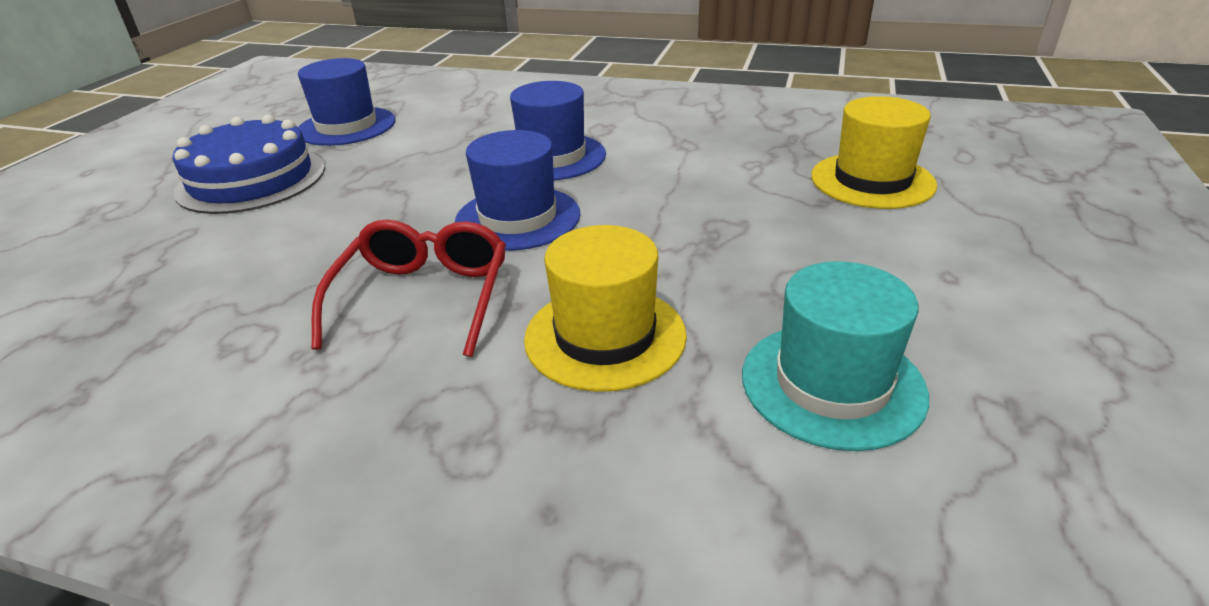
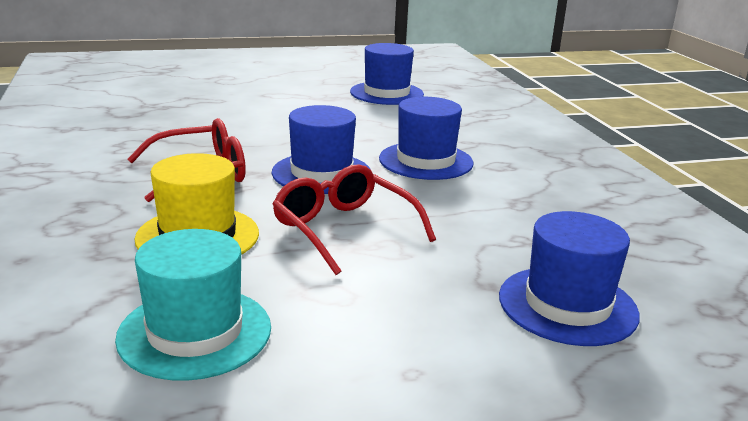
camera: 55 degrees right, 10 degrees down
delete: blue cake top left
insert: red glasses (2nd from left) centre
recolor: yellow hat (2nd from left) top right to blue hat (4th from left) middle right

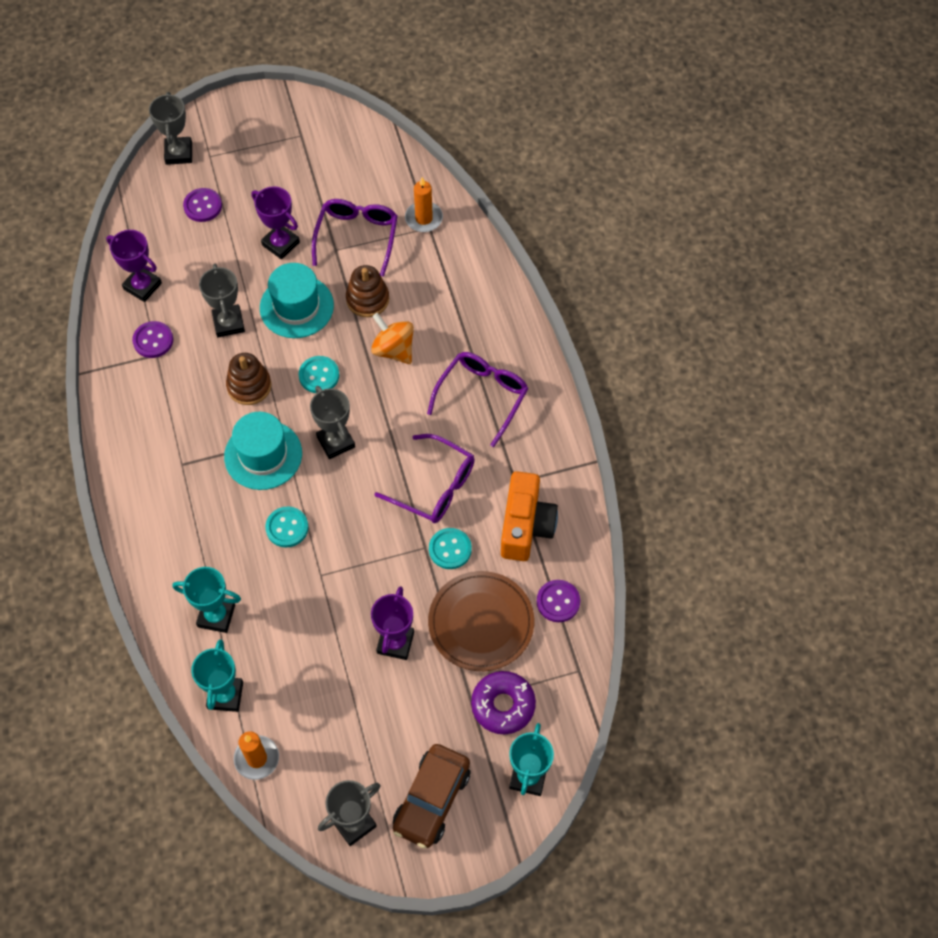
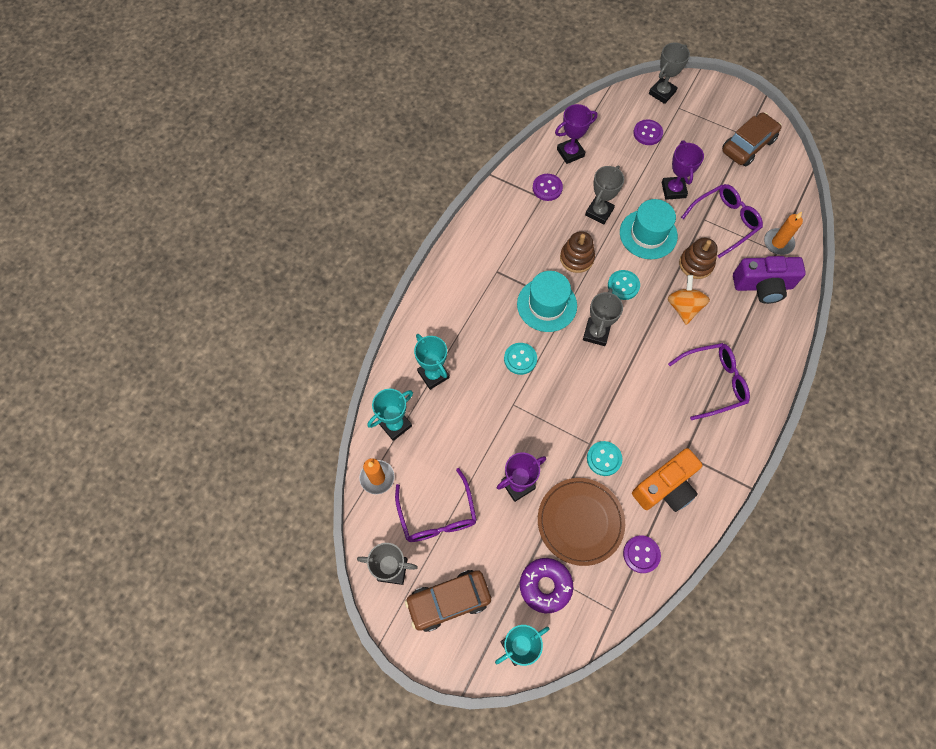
camera: 45 degrees right, 5 degrees up
insert: brown car (2nd from left) top right; purple camera middle right
move: purple glasses (2nd from left in the first image) centre to purple glasses (1st from left) bottom centre
rotate: purple trophy (1st from left in the first image) top left = top centre 75 degrees clockwise

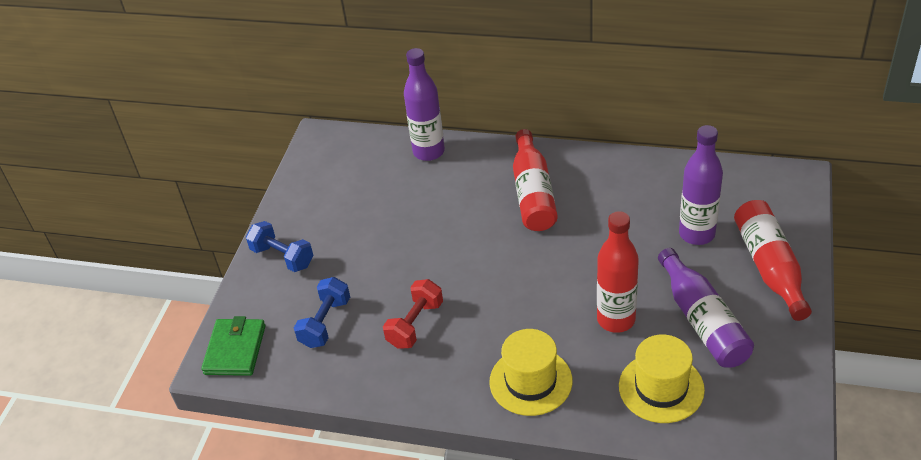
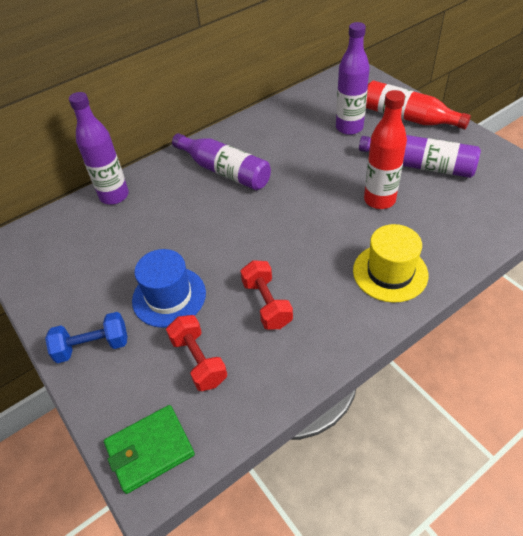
camera: 50 degrees left, 5 degrees up
delete: yellow hat (2nd from left) bottom right
insert: blue hat middle left
recolor: blue dumbbell (2nd from left) bottom centre to red dumbbell (1st from left) centre; red bottle (1st from left) centre to purple bottle (2nd from left) top centre
rotate: green wallet bottom left = bottom left 75 degrees counterclockwise

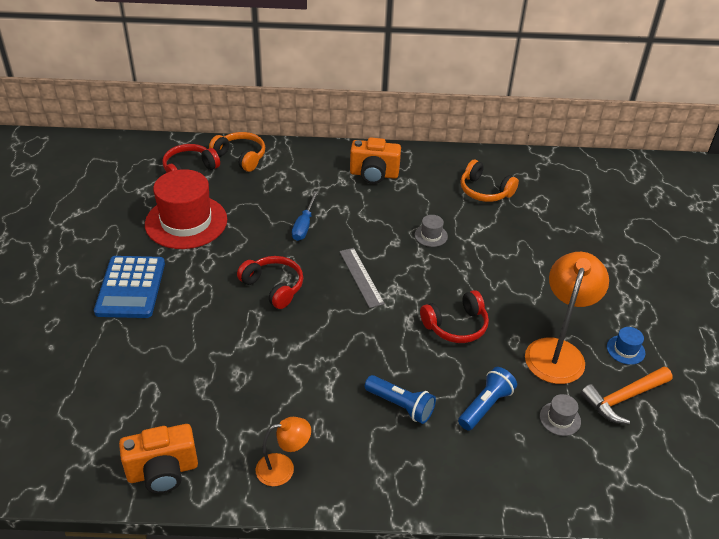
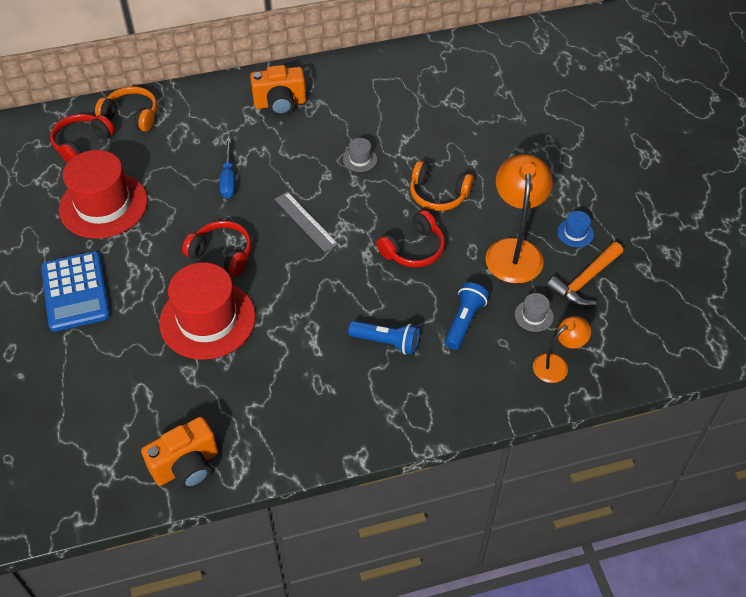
camera: 15 degrees left, 10 degrees up
insert: red hat (2nd from left) middle left
move: orange lamp (1st from left in the first image) bottom centre to orange lamp (2nd from left) middle right; orange headphones (2nd from left) middle right to top centre

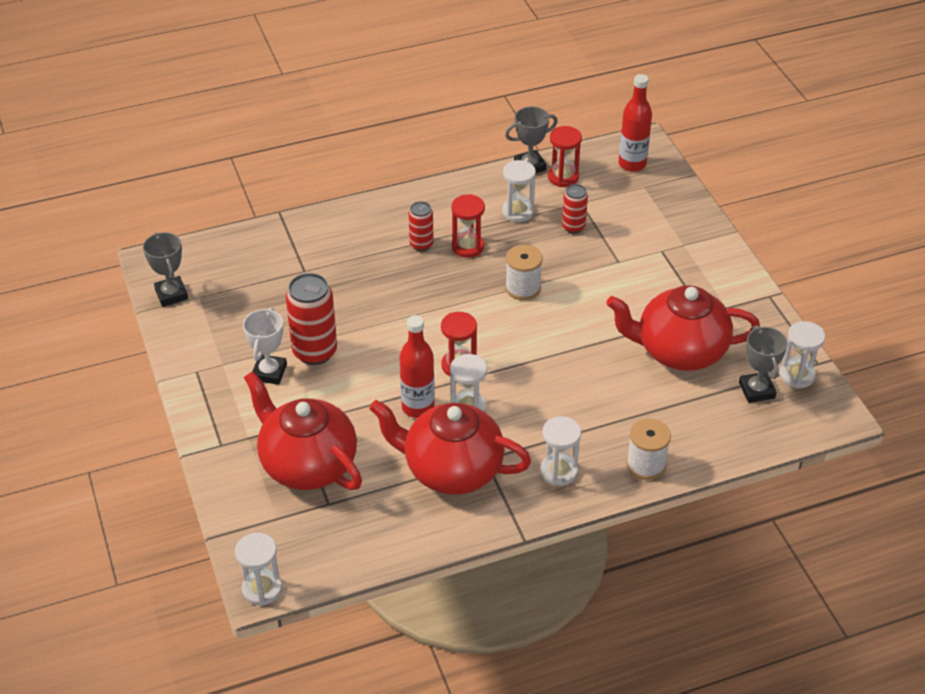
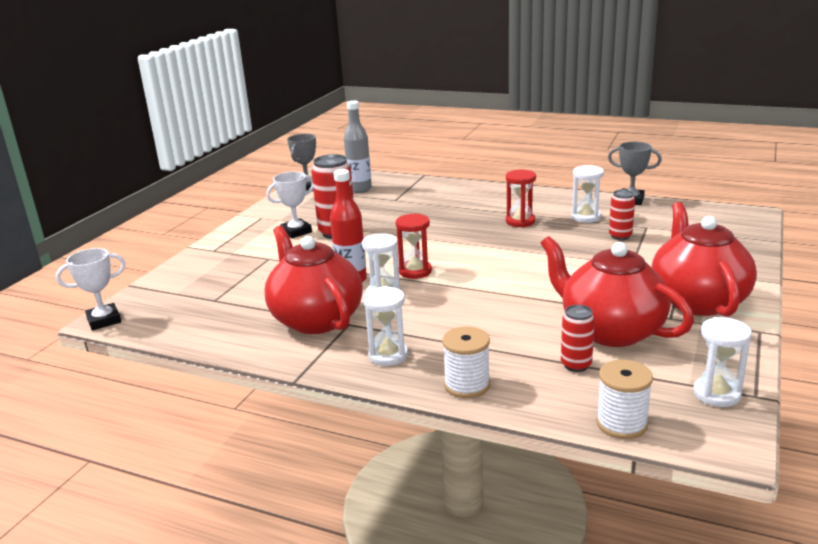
camera: 45 degrees right, 20 degrees down
delete: red hourglass (3rd from left) top centre; red bottle (2nd from left) top right; grey trophy (3rd from left) middle right
insert: grey bottle top centre
move: red teapot (1st from left in the first image) middle left to red teapot (3rd from left) middle right; red can (2nd from left) top centre to middle right; white spool (1st from left in the first image) centre to white spool (2nd from left) bottom right
replace: white hourglass (1st from left) bottom left to white trophy (1st from left) middle left

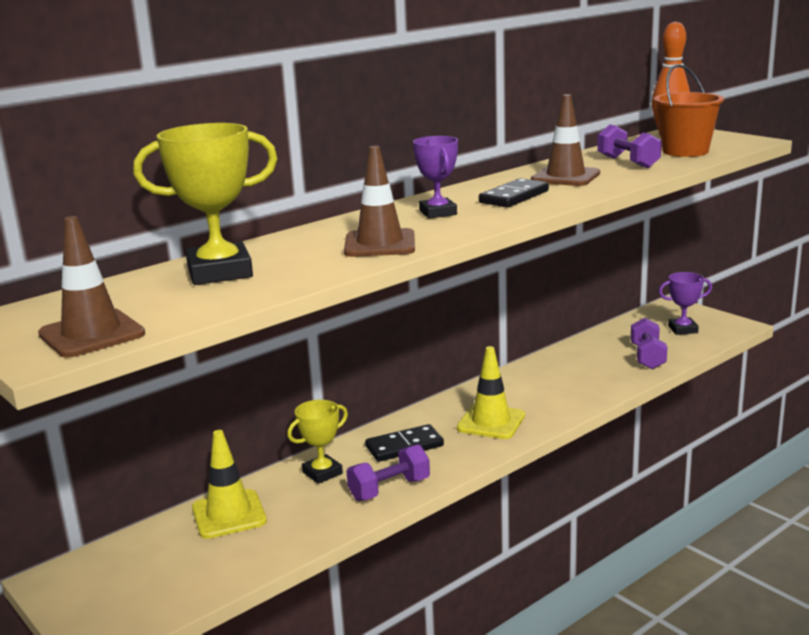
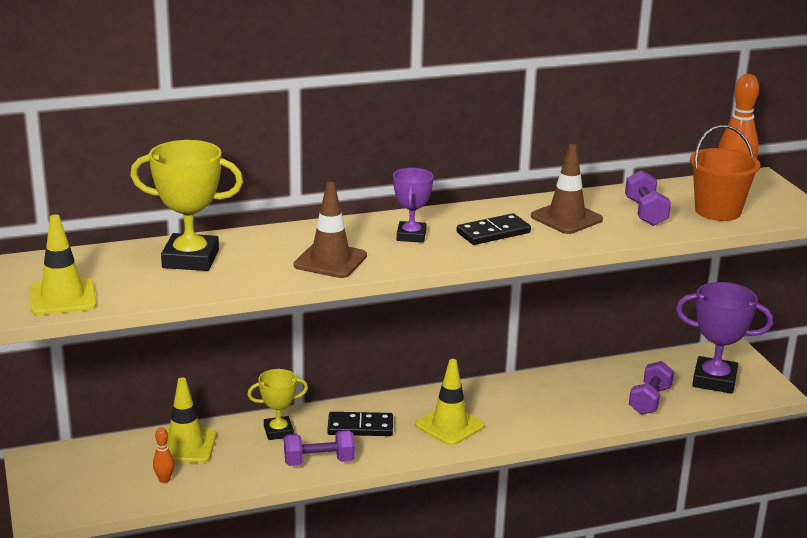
camera: 20 degrees right, 5 degrees up
insert: orange bowling pin (1st from left) bottom left
recolor: brown traffic cone (1st from left) middle left to yellow traffic cone (1st from left) middle left
resize: purple trophy (2nd from left) middle right = middle right x1.67

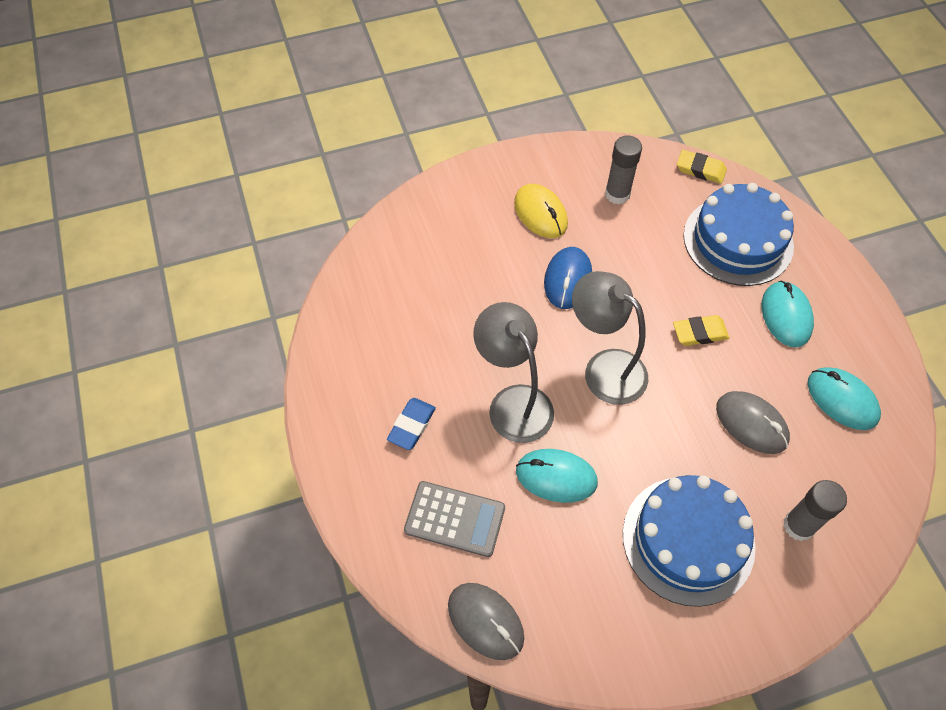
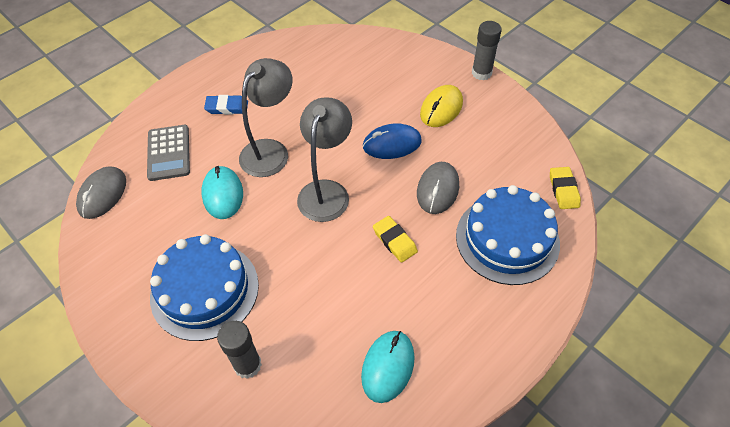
camera: 65 degrees right, 5 degrees down
delete: turquoise mouse (2nd from left) middle right
move: grey glue stick (1st from left in the first image) top centre to grey glue stick (2nd from left) top right; grey mouse (2nd from left) middle right to centre

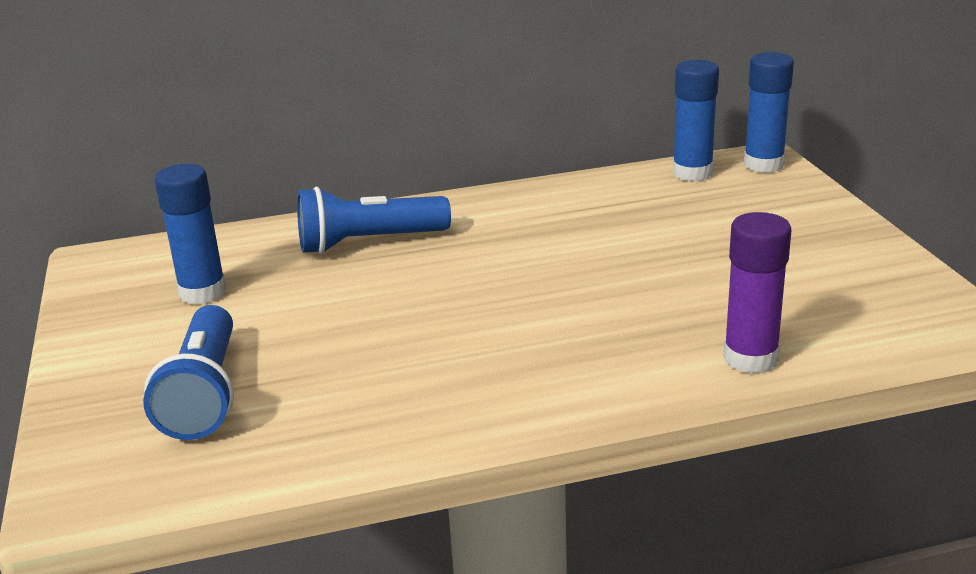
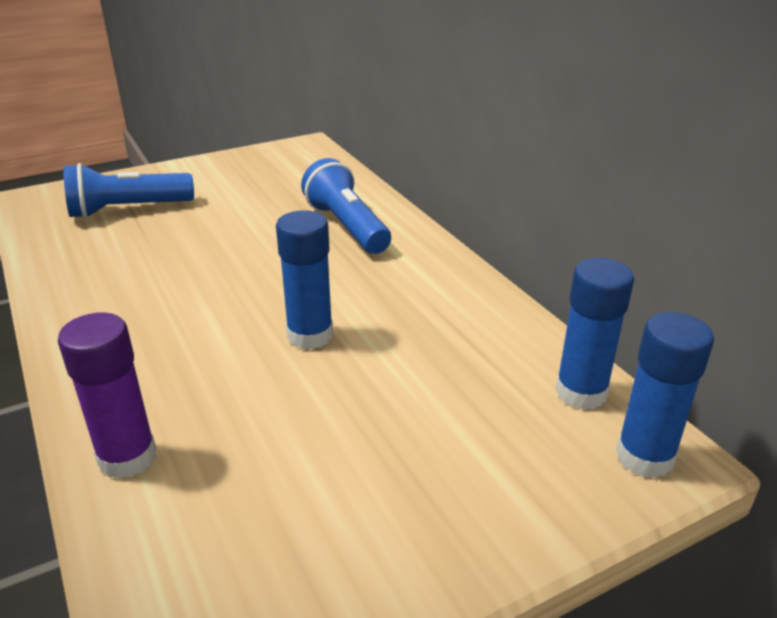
camera: 75 degrees right, 5 degrees up
move: blue glue stick (1st from left) middle left to centre

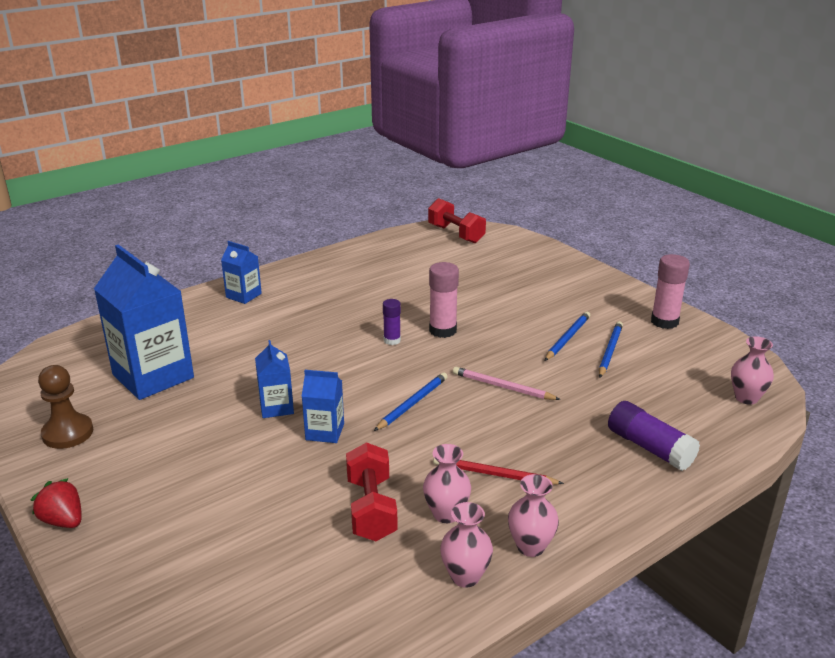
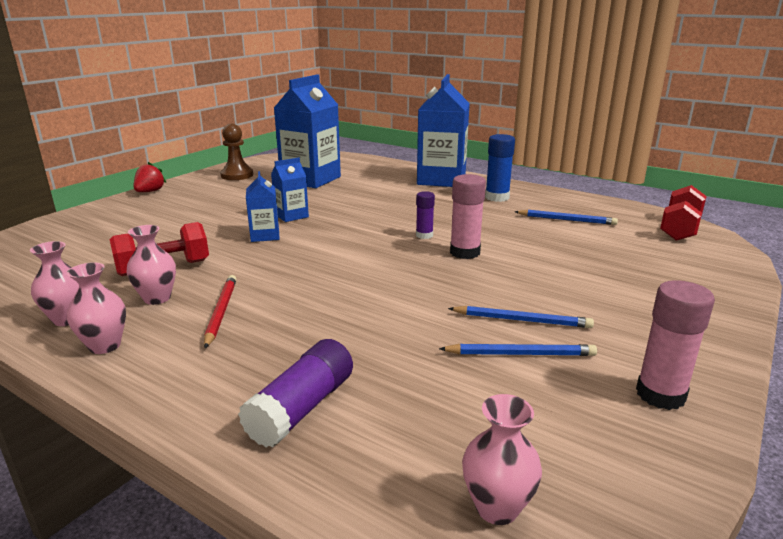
camera: 70 degrees right, 5 degrees down
delete: pink pencil centre
insert: blue glue stick top centre
move: blue pencil (1st from left in the first image) centre to blue pencil (3rd from left) middle right
resize: blue carton (2nd from left in the first image) middle left = top centre x2.02

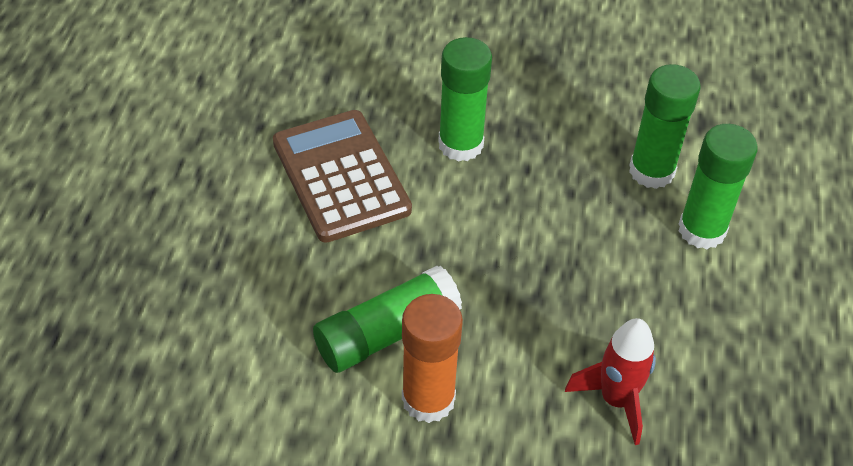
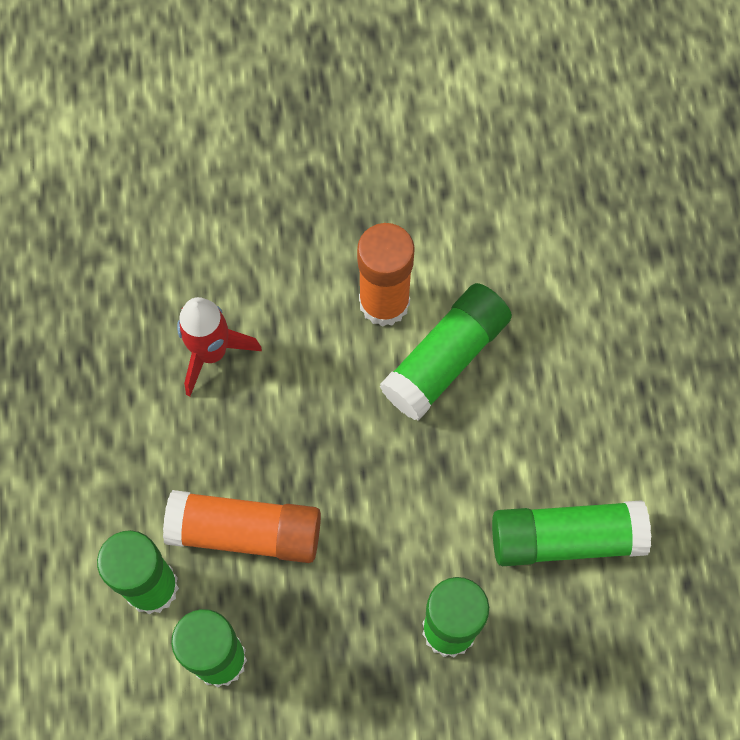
camera: 165 degrees right, 20 degrees up
insert: orange glue stick (1st from left) bottom left
replace: brown calculator centre to green glue stick (5th from left) bottom right

